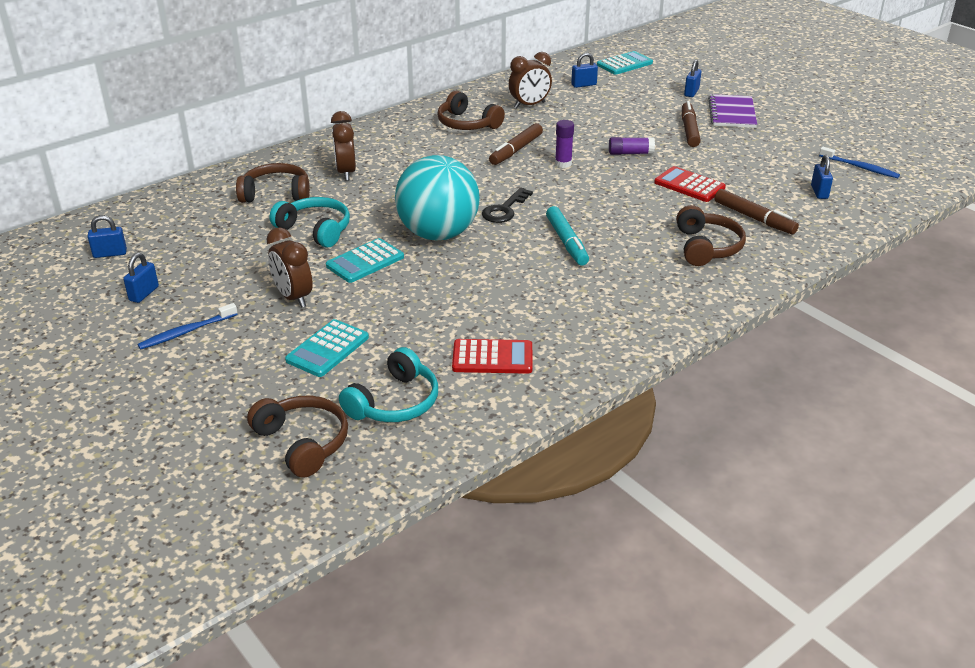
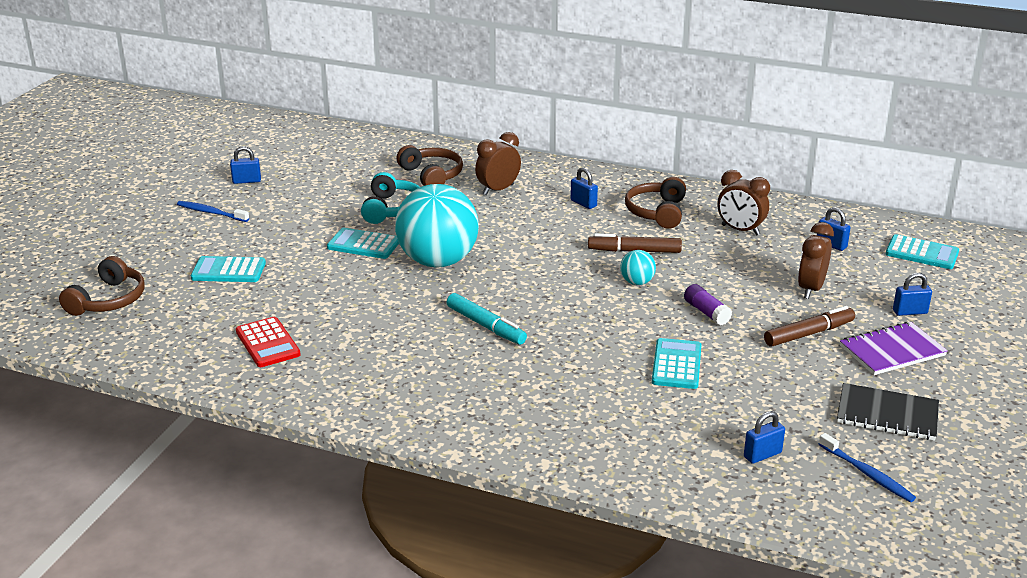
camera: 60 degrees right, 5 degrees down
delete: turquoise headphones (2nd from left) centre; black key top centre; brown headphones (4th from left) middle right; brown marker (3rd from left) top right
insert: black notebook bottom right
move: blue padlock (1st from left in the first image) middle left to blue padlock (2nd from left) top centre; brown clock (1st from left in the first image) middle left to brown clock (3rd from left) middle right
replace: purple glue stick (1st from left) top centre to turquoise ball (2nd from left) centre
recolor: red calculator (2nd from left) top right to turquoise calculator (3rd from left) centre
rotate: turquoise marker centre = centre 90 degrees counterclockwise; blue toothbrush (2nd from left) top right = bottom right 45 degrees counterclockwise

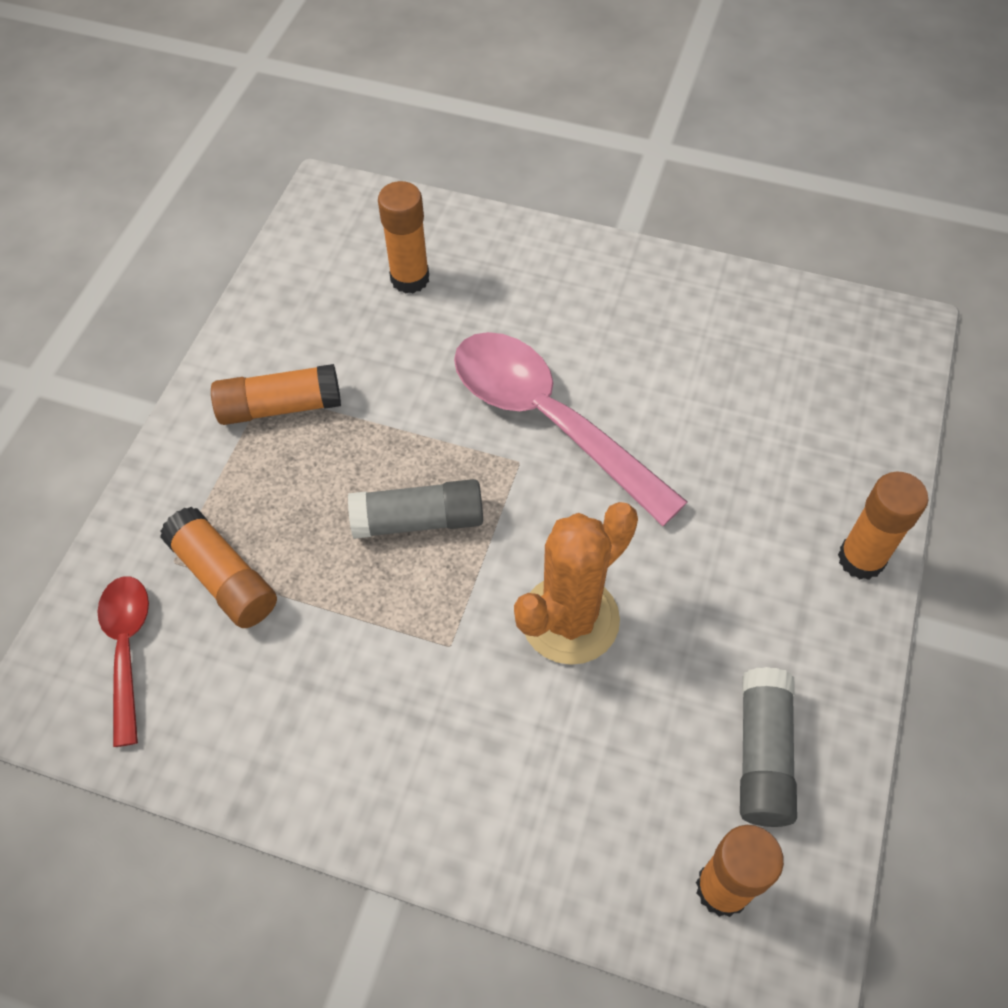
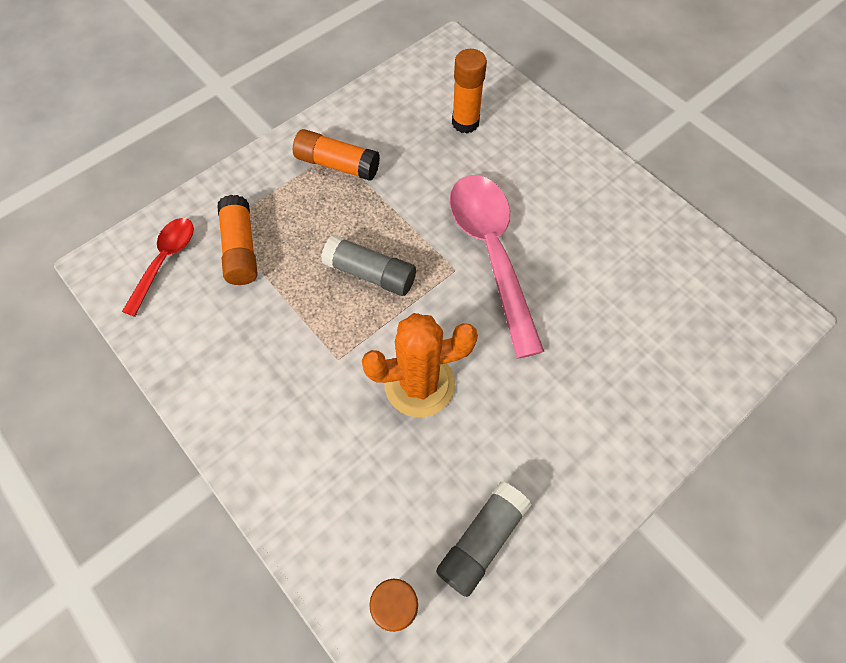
camera: 30 degrees right, 5 degrees up
delete: orange glue stick (5th from left) middle right

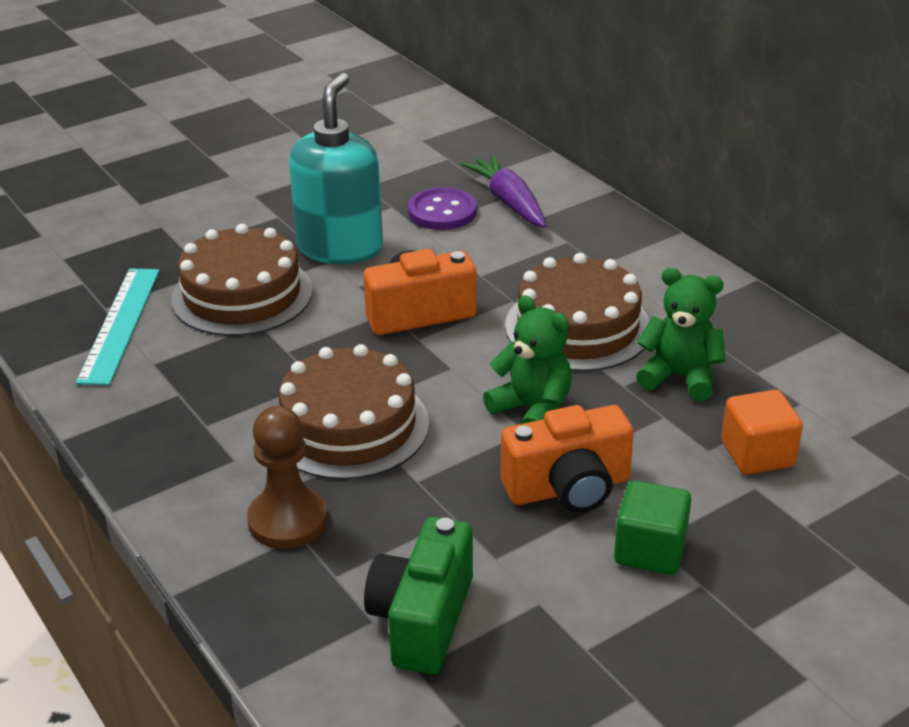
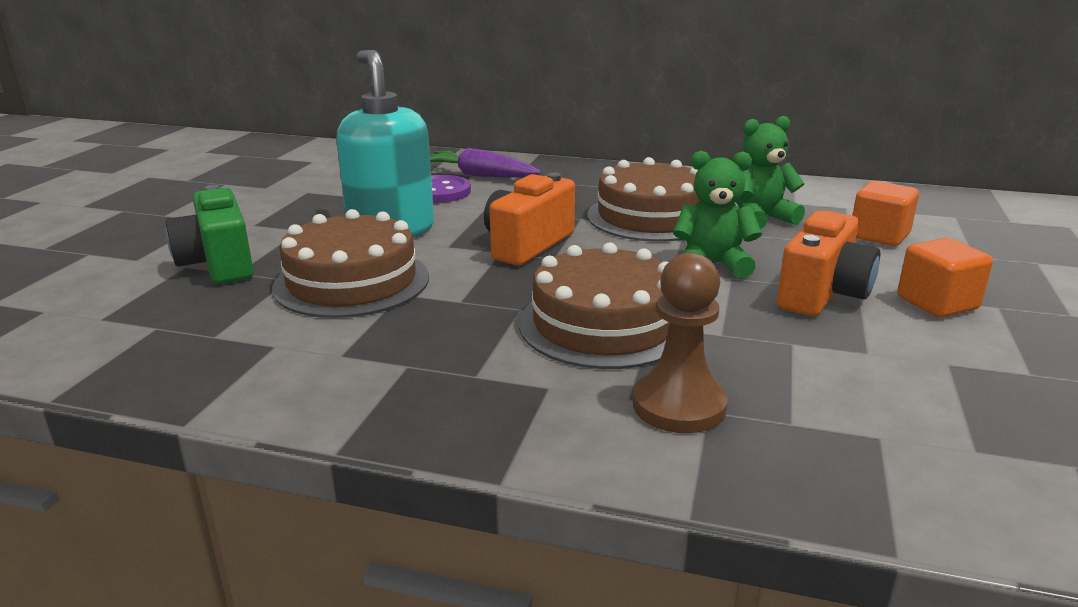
camera: 40 degrees left, 10 degrees down
delete: turquoise ruler middle left
move: green camera bottom centre to middle left
recolor: green cube bottom right to orange cube (2nd from left) middle right

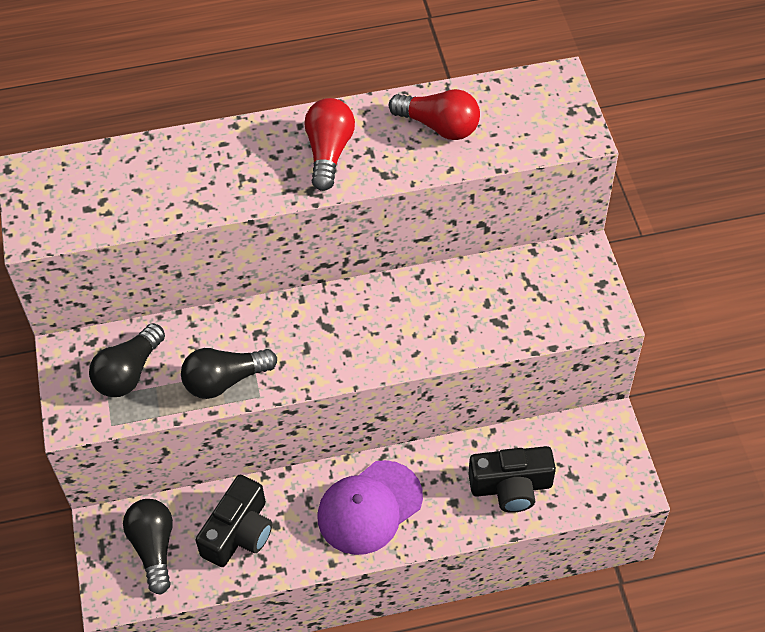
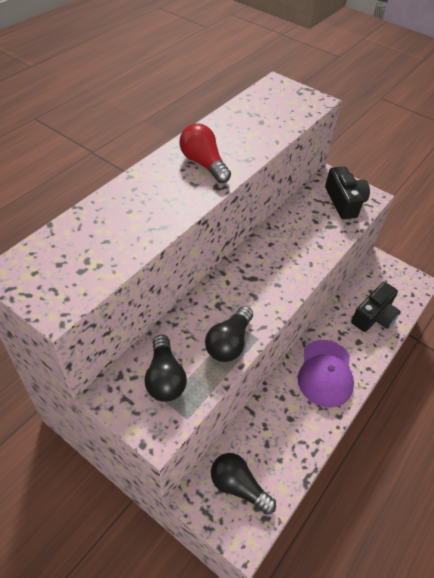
camera: 45 degrees left, 5 degrees down
delete: red light bulb (2nd from left) top centre
move: black camera (1st from left) bottom left to middle right

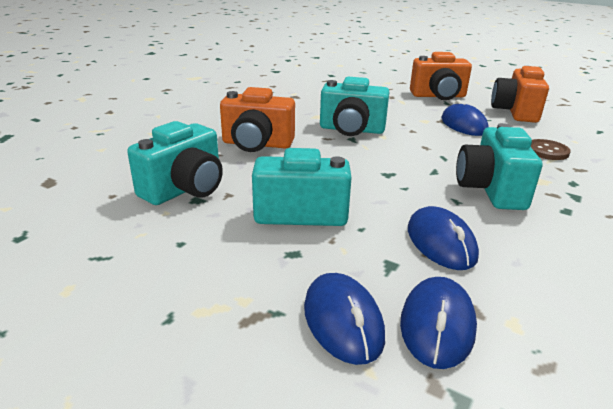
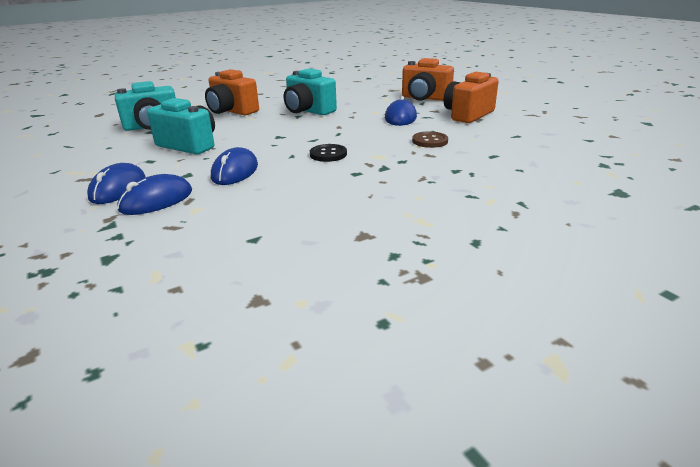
camera: 30 degrees right, 0 degrees up
replace: turquoise camera (4th from left) middle right to black button top centre

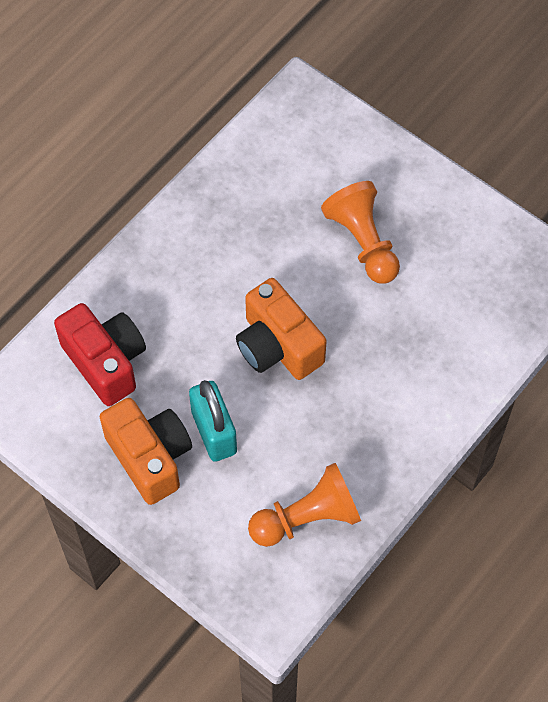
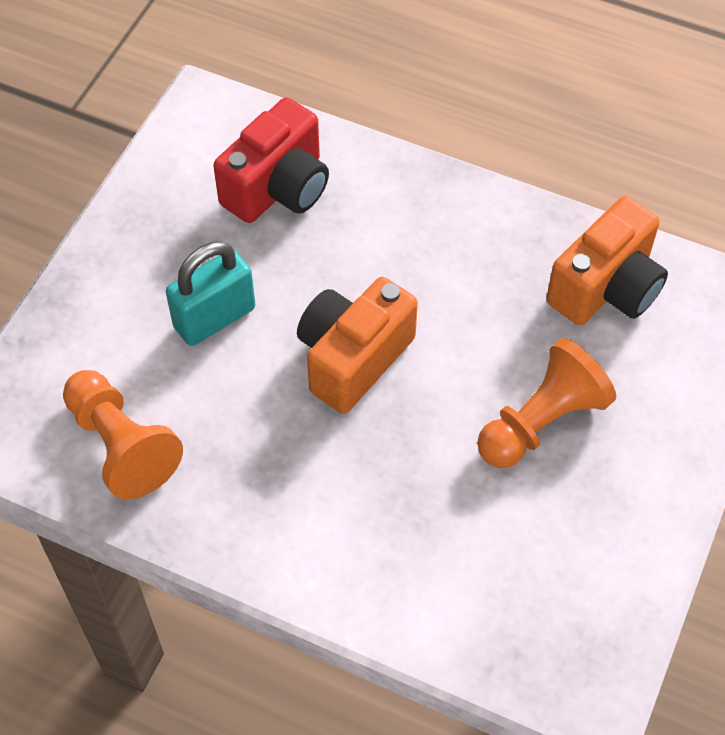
camera: 75 degrees right, 5 degrees down
move: orange camera (1st from left in the first image) middle left to orange camera (2nd from left) middle right

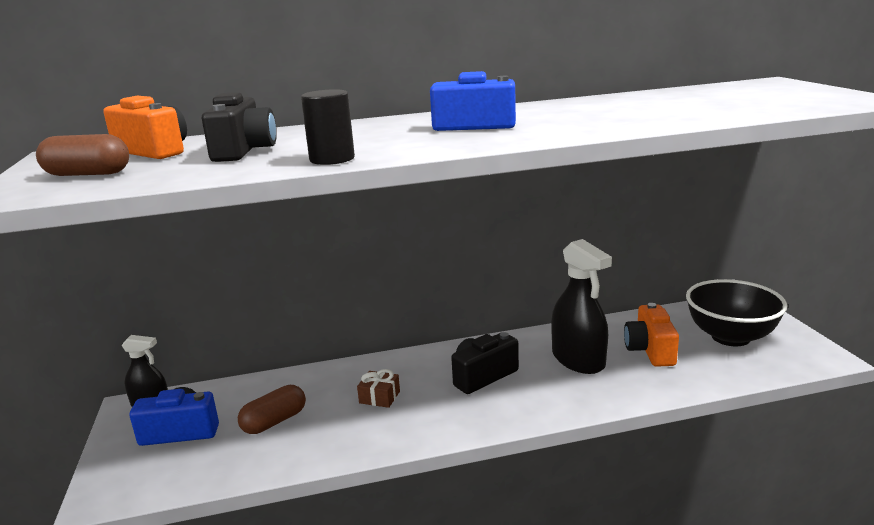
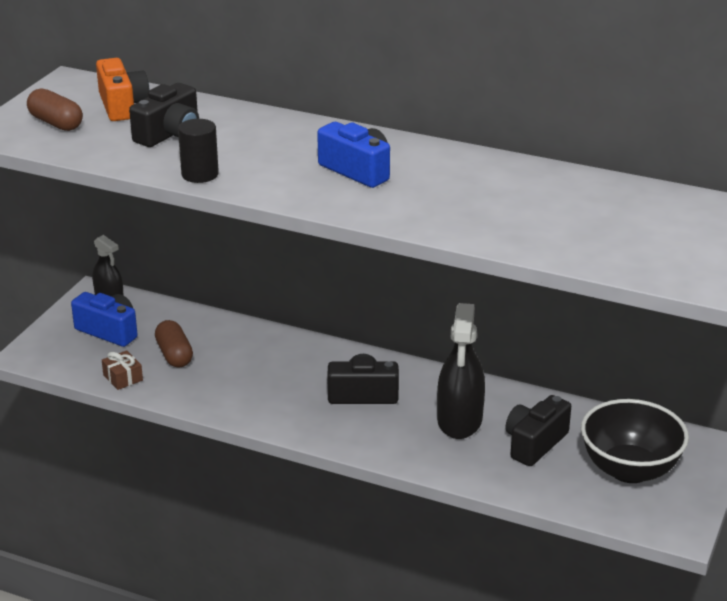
camera: 35 degrees right, 10 degrees up
move: brown gift bottom centre to middle left
recolor: orange camera (2nd from left) middle right to black camera (3rd from left) bottom right
rotate: brown capsule (2nd from left) bottom left = middle left 75 degrees clockwise

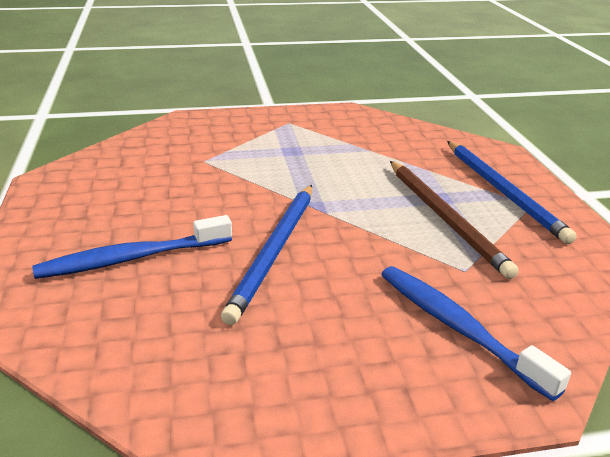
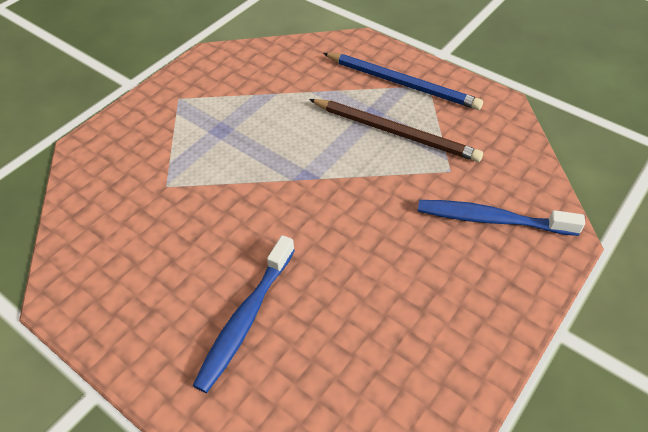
camera: 40 degrees left, 20 degrees up
delete: blue pencil (1st from left) centre

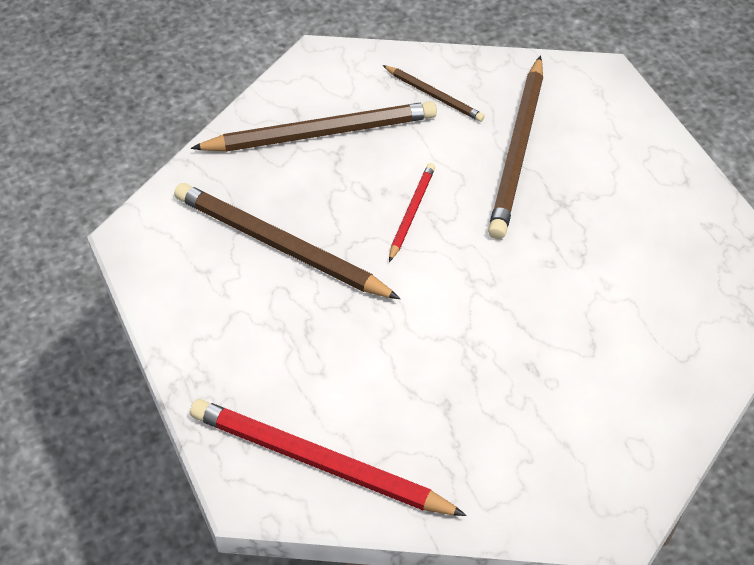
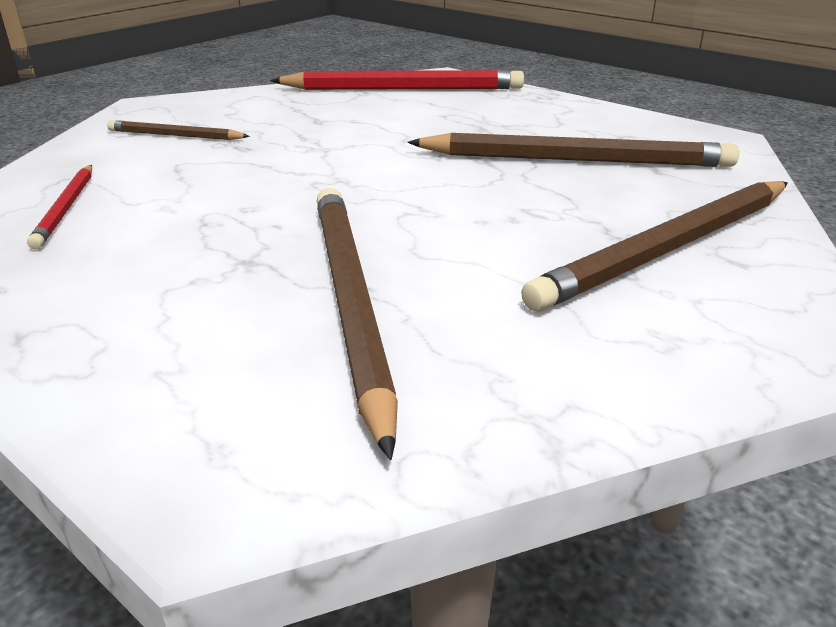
camera: 155 degrees right, 20 degrees down
move: brown pencil (3rd from left in the first image) top centre to brown pencil (1st from left) top left; red pencil (2nd from left in the first image) centre to red pencil (1st from left) top left

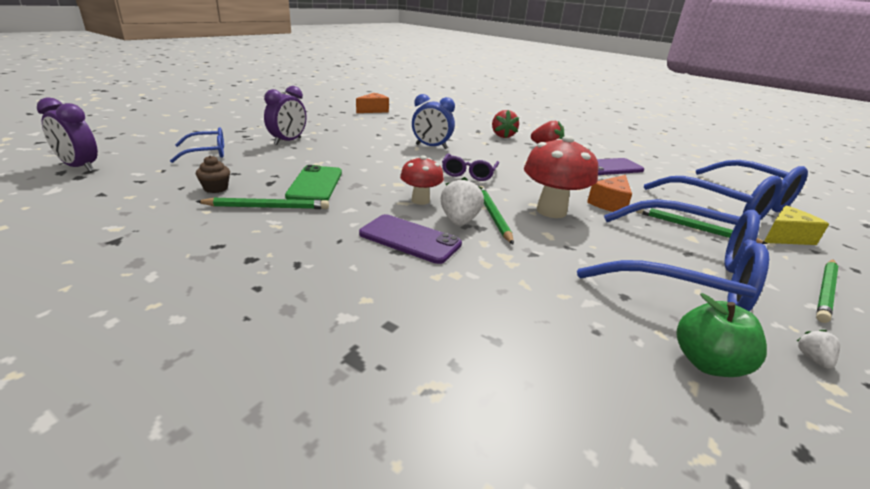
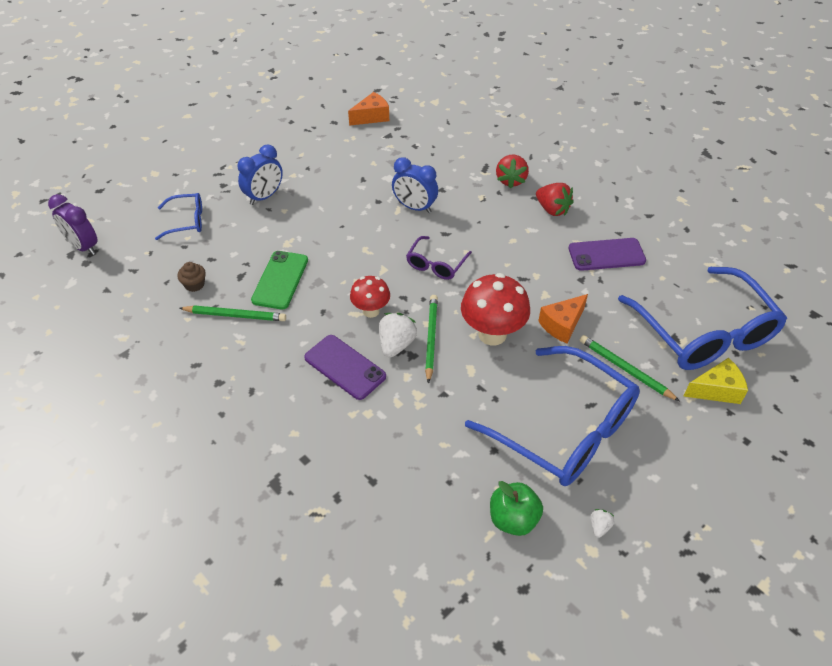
camera: 15 degrees right, 20 degrees up
delete: green pencil (4th from left) middle right
recolor: purple clock (2nd from left) top left to blue clock (1st from left) top left

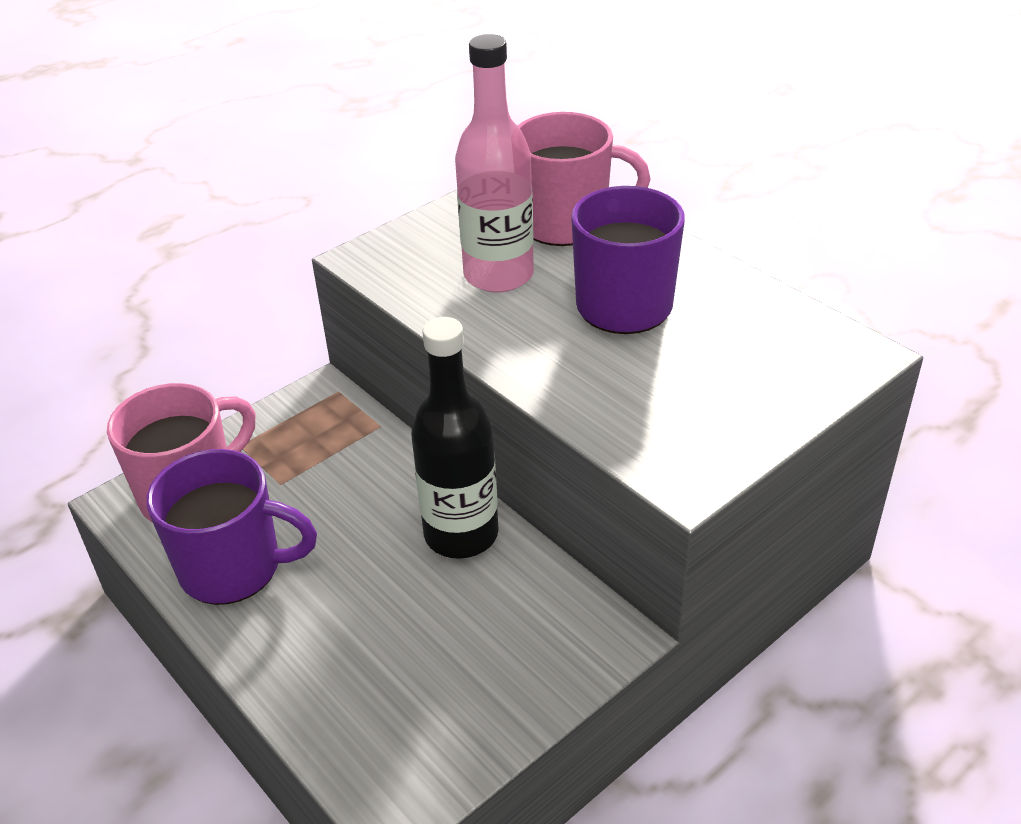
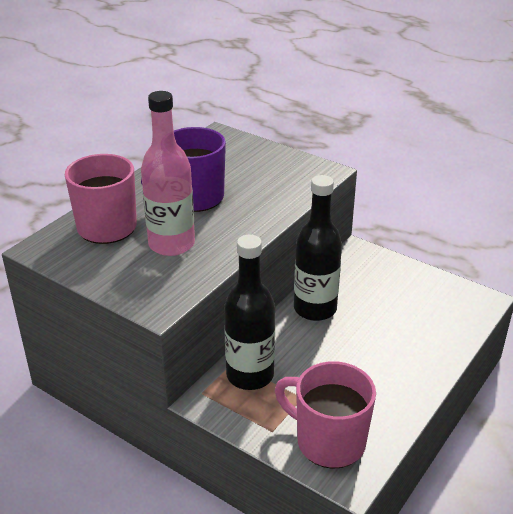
camera: 105 degrees left, 5 degrees down
delete: purple mug (1st from left) middle left
insert: black bottle (1st from left) centre

